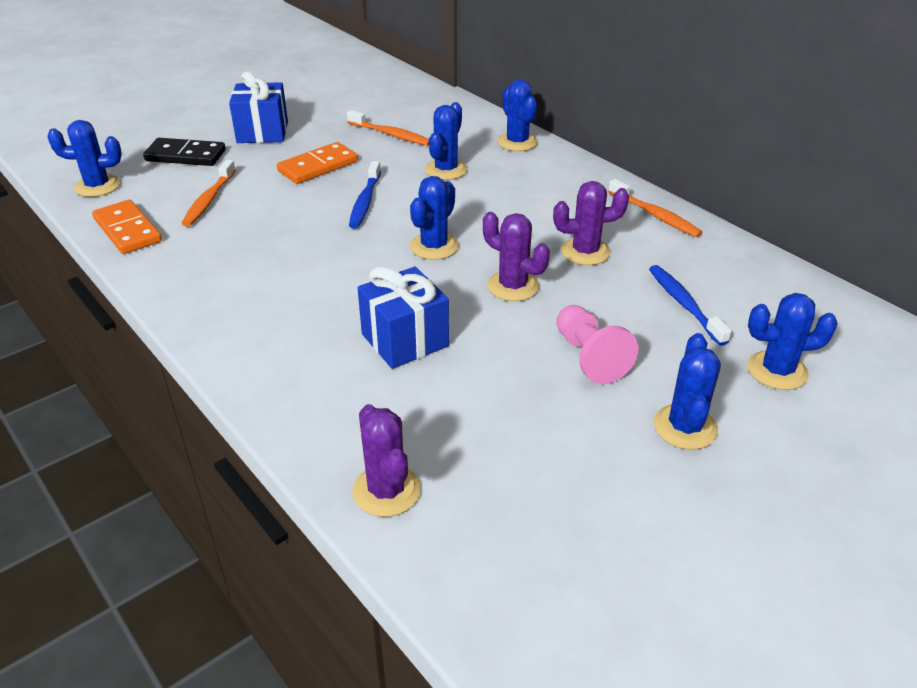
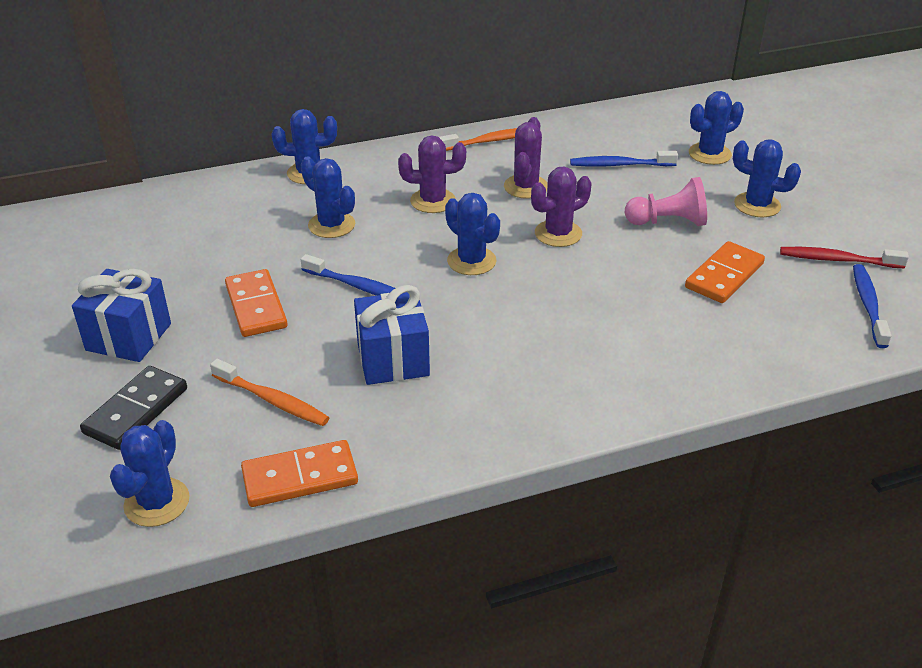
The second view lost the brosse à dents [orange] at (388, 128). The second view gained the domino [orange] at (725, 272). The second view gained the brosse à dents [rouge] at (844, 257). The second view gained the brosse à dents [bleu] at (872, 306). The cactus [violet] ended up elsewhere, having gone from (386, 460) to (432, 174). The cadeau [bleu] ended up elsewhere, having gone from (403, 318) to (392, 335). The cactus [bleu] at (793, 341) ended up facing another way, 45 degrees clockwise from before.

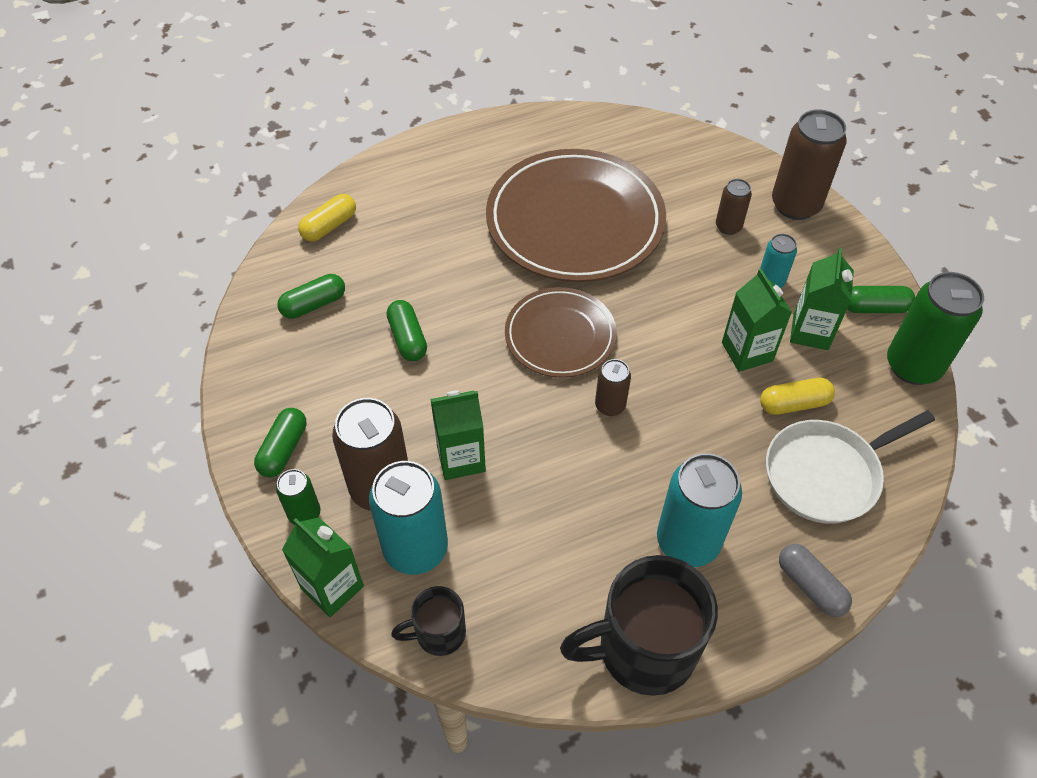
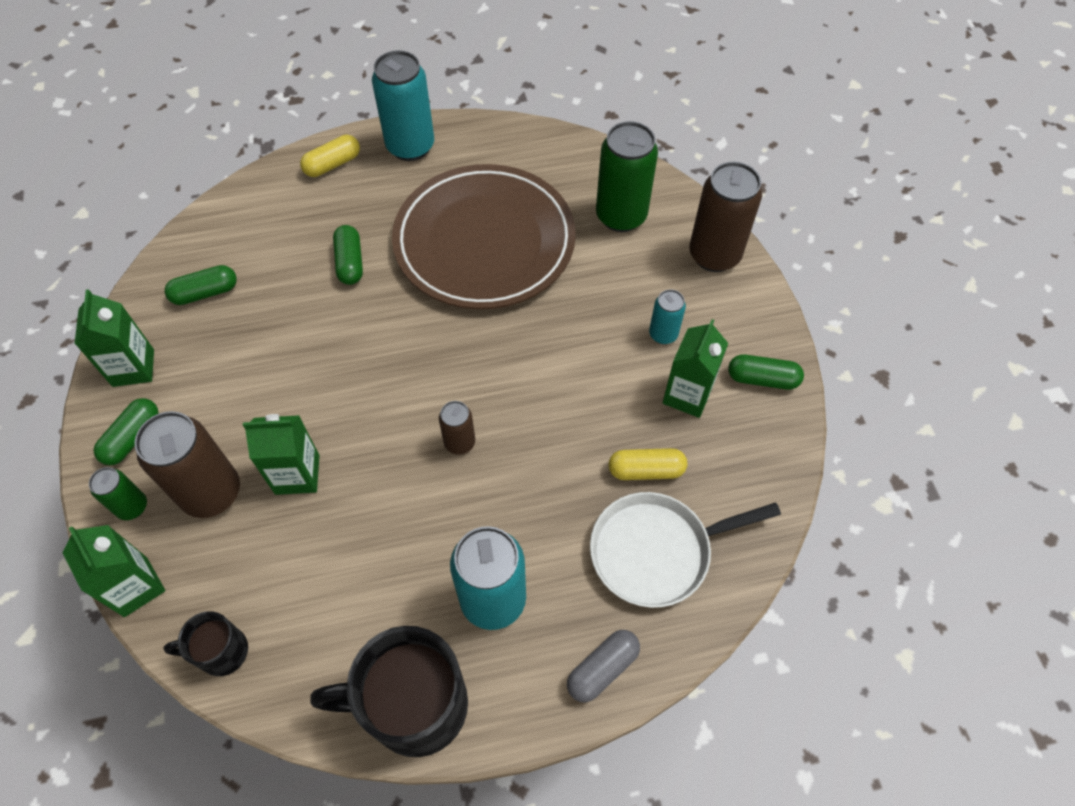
The second view lost the assiette [marron] at (561, 332). The second view lost the canette [marron] at (734, 207). The gélule [jaune] ended up elsewhere, having gone from (327, 218) to (330, 156). The canette [turquoise] ended up elsewhere, having gone from (408, 518) to (403, 105). The gélule [vert] ended up elsewhere, having gone from (407, 330) to (348, 255). The brique de lait [vert] ended up elsewhere, having gone from (757, 320) to (114, 338). The canette [vert] ended up elsewhere, having gone from (935, 328) to (627, 176). The gélule [gris] at (815, 580) ended up facing another way, 75 degrees clockwise from before.

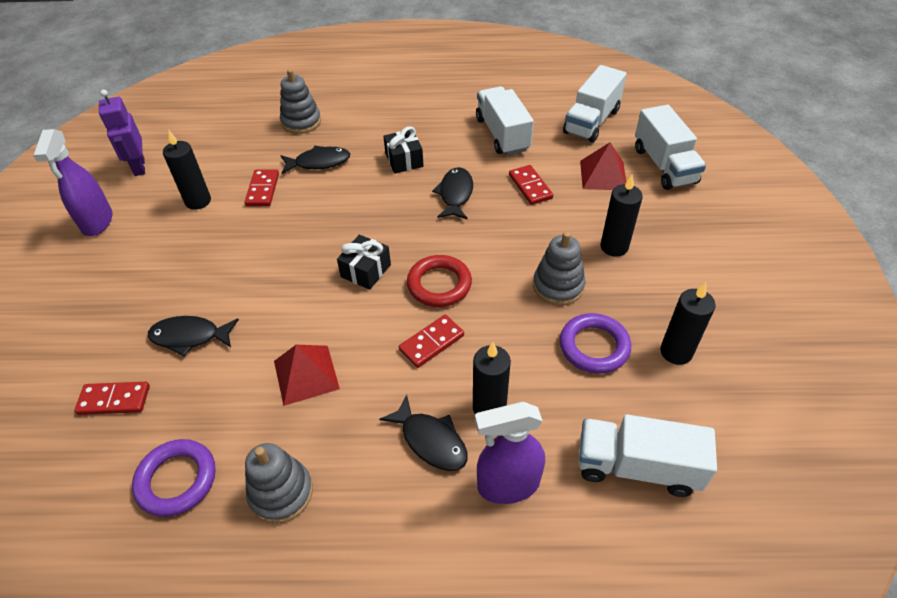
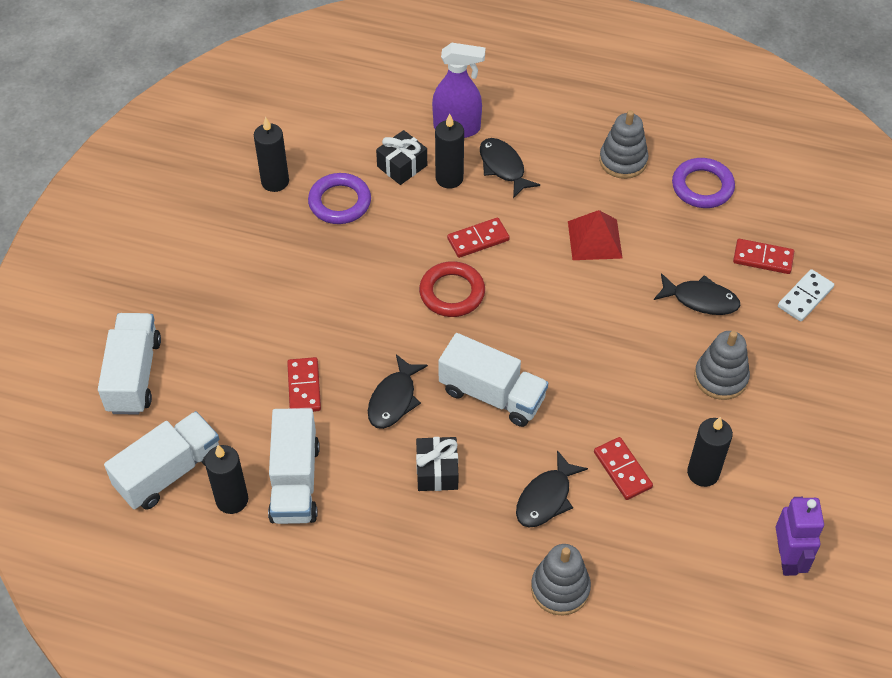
The second view lost the vaporisateur [violet] at (72, 182). The second view lost the pyramide [rouge] at (603, 166). The second view gained the domino [blanc] at (806, 295). The cadeau [noir] ended up elsewhere, having gone from (364, 262) to (401, 157). The jouet à empiler [gris] ended up elsewhere, having gone from (559, 269) to (722, 365). The camion [blanc] ended up elsewhere, having gone from (647, 455) to (493, 380). The bougie [noir] ended up elsewhere, having gone from (621, 216) to (226, 479). The domino [rouge] at (262, 187) ended up facing another way, 45 degrees counterclockwise from before. The poisson [noir] at (315, 159) ended up facing another way, 60 degrees counterclockwise from before.

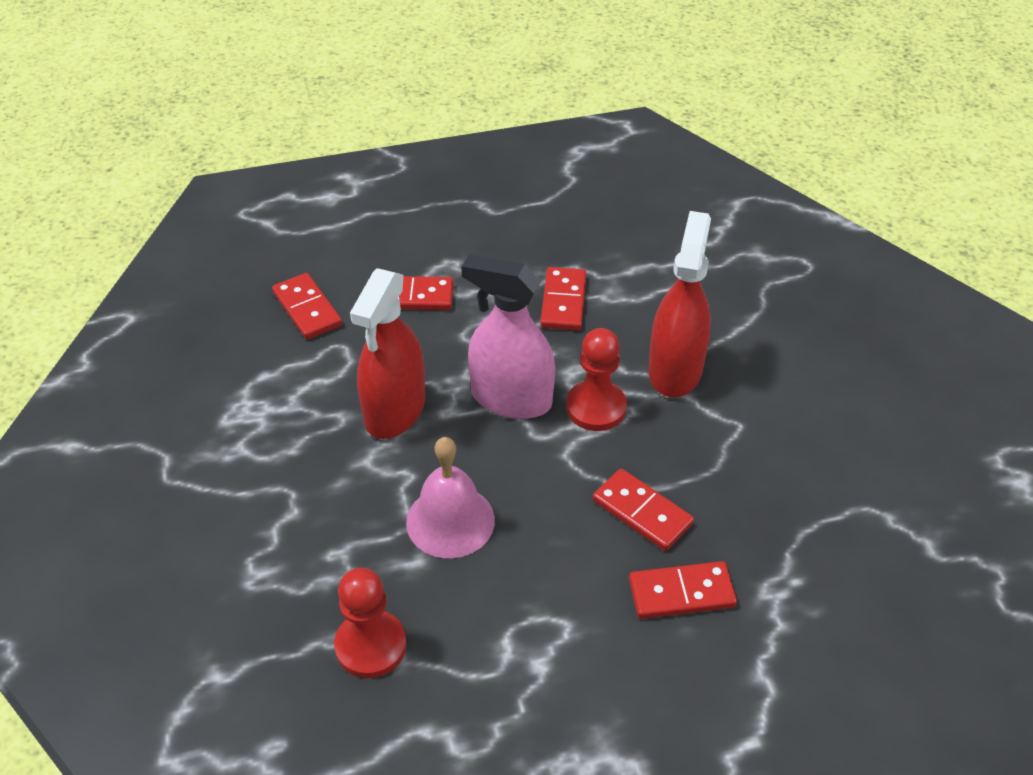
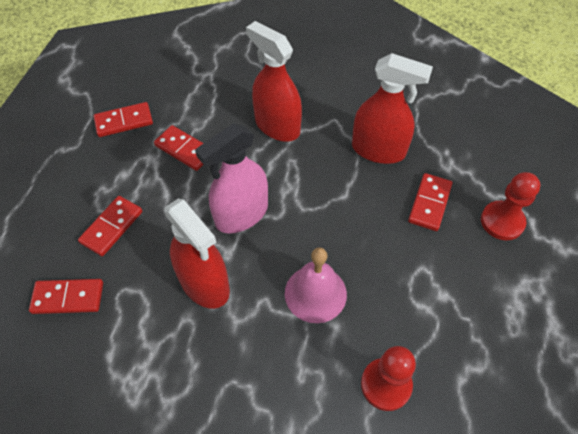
The second view gained the vaporisateur [rouge] at (392, 108). The pion [rouge] ended up elsewhere, having gone from (596, 379) to (510, 206). The domino [rouge] ended up elsewhere, having gone from (643, 509) to (123, 119).

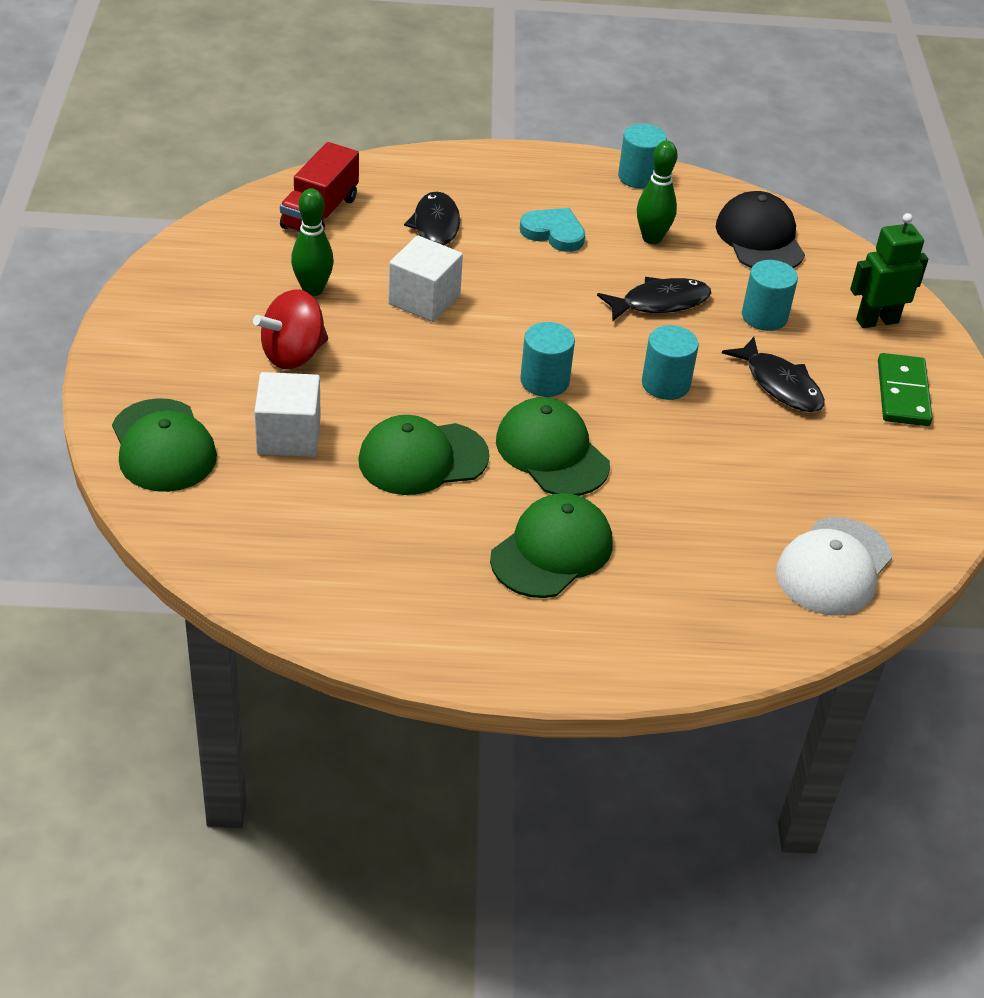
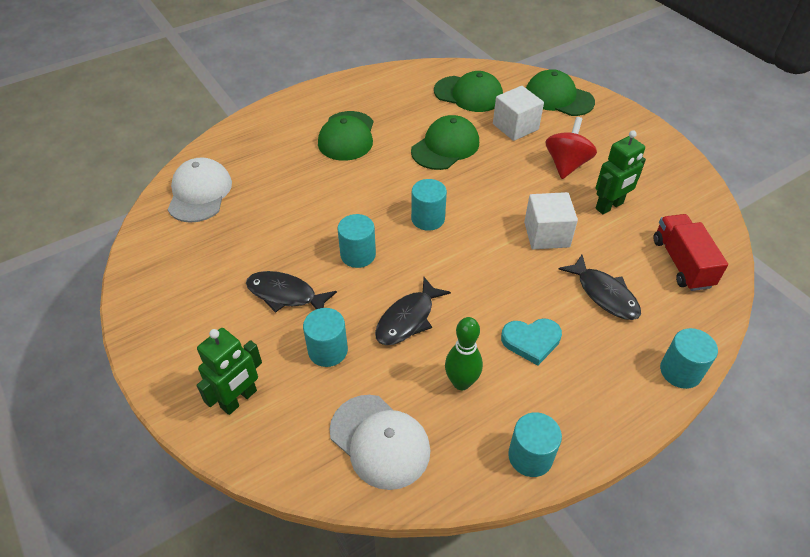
The second view lost the domino [vert] at (905, 389). The second view gained the cylindre [turquoise] at (689, 358). The casquette [vert] ended up elsewhere, having gone from (553, 446) to (468, 91). Where the quille [vert] stood at (312, 242), the robot [vert] came to stand at (621, 172). What was the casquette [noir] at (760, 229) turned into the casquette [blanc] at (380, 442).

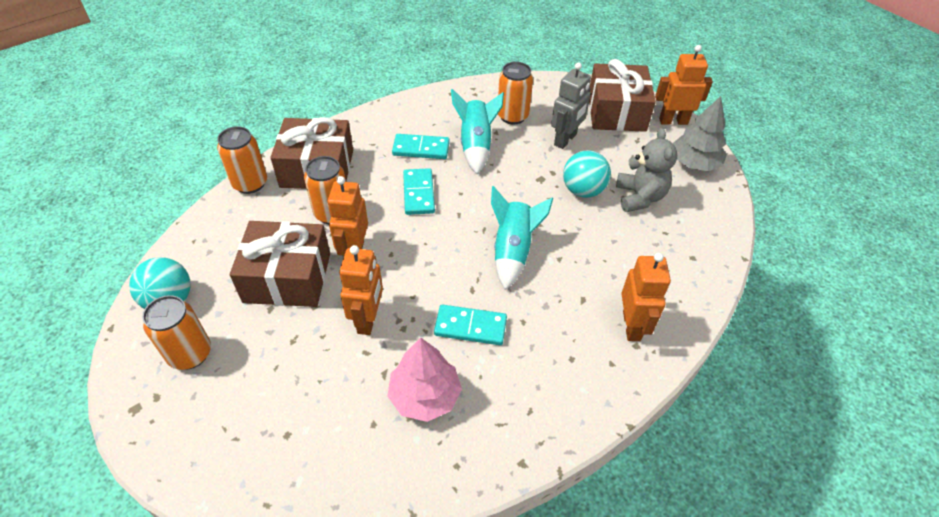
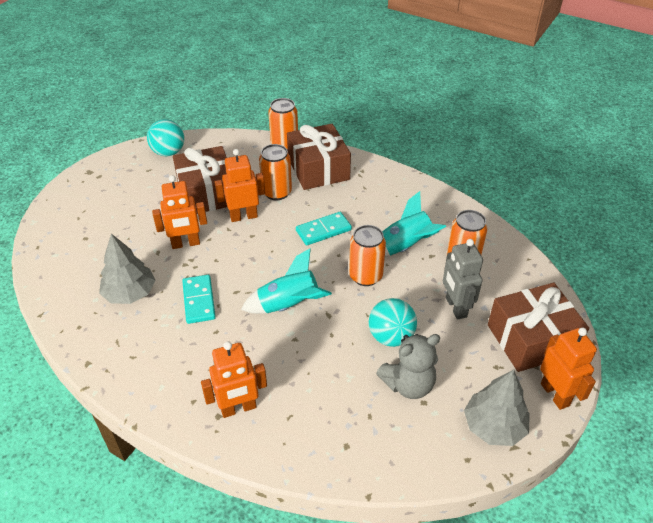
The second view lost the domino [turquoise] at (421, 146). The canette [orange] ended up elsewhere, having gone from (176, 332) to (367, 255). What was the arbre [rose] at (424, 379) turned into the arbre [gris] at (127, 269). The robot [gris] at (571, 105) ended up facing another way, 60 degrees clockwise from before.

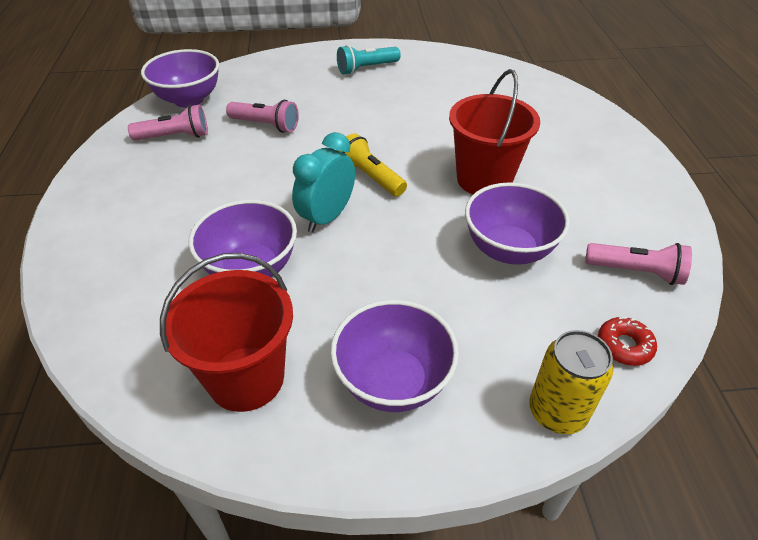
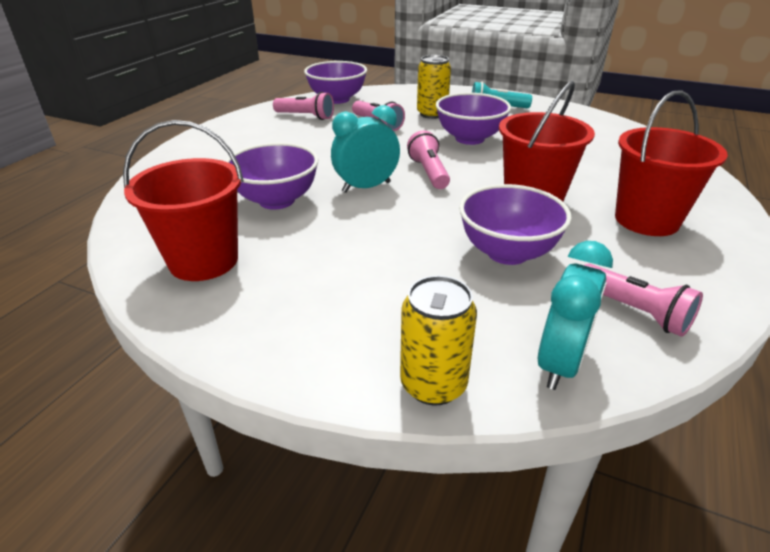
The second view gained the canette [jaune] at (434, 87). The second view gained the seau [rouge] at (671, 163). The bol [violet] ended up elsewhere, having gone from (395, 356) to (473, 119). Where the beignet [rouge] stood at (627, 341), the réveil [turquoise] came to stand at (575, 315). What was the lampe de poche [jaune] at (372, 165) turned into the lampe de poche [rose] at (428, 159).

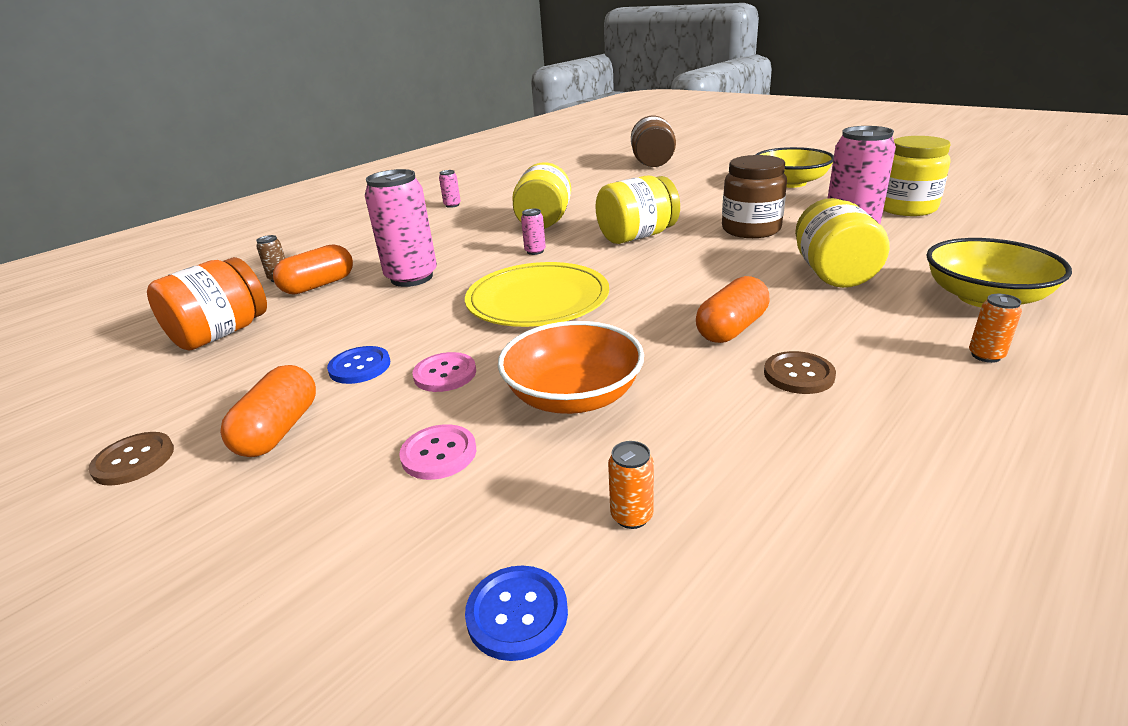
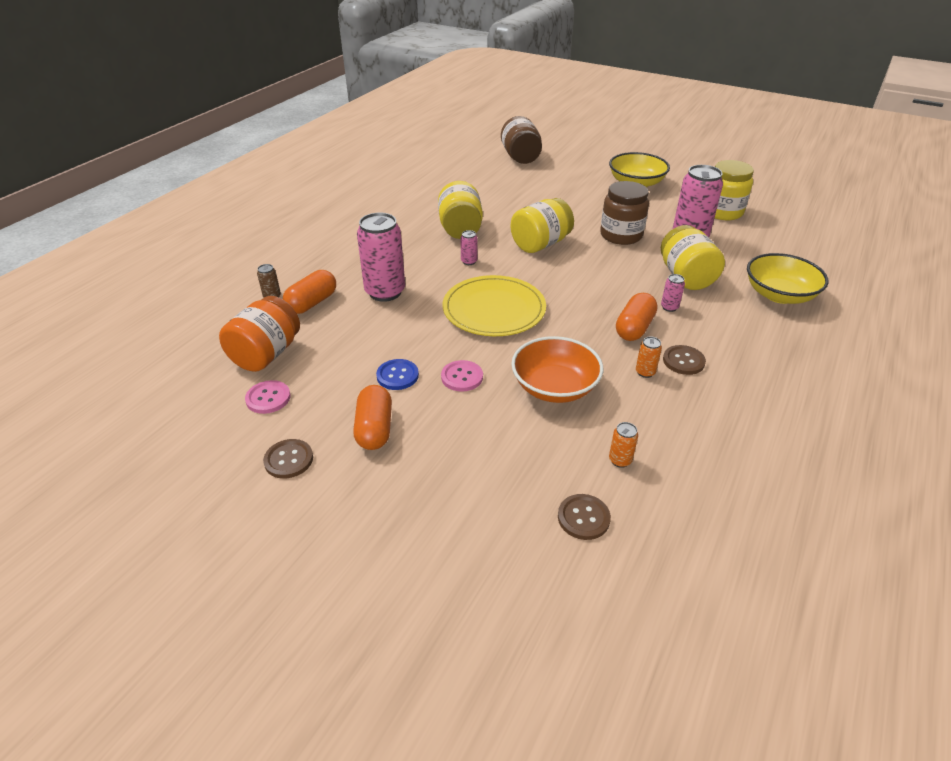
The bouton [rose] ended up elsewhere, having gone from (437, 452) to (268, 397). The canette [rose] ended up elsewhere, having gone from (450, 189) to (673, 293). The canette [orange] ended up elsewhere, having gone from (995, 328) to (649, 357). What was the bouton [bleu] at (516, 613) turned into the bouton [marron] at (584, 517).

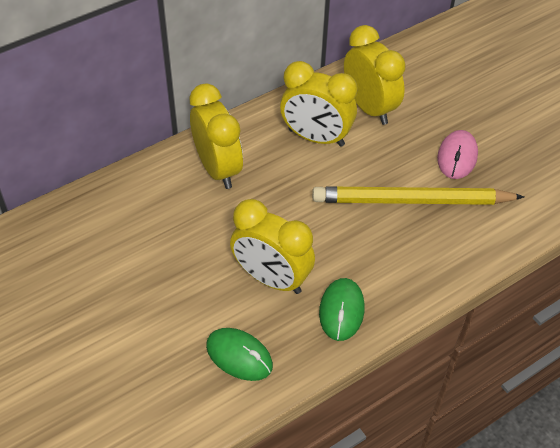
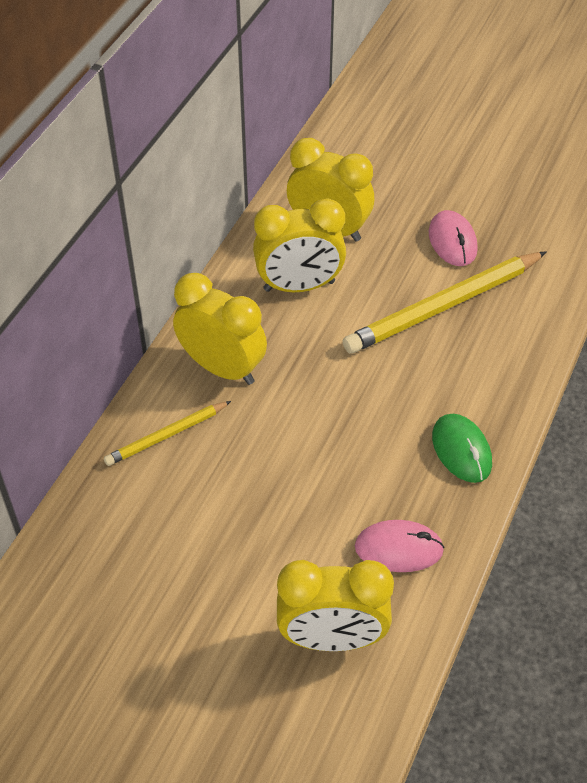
The second view gained the crayon [jaune] at (167, 433). The réveil [jaune] ended up elsewhere, having gone from (272, 246) to (335, 605). What was the souris [vert] at (239, 354) turned into the souris [rose] at (399, 546).

